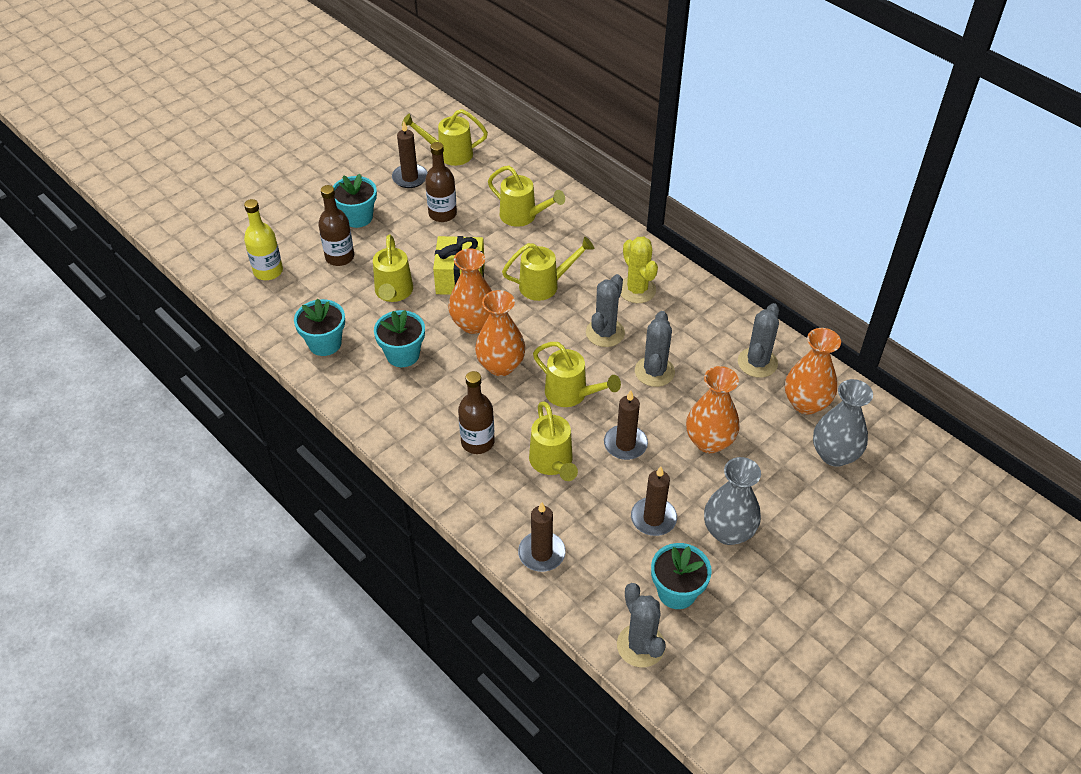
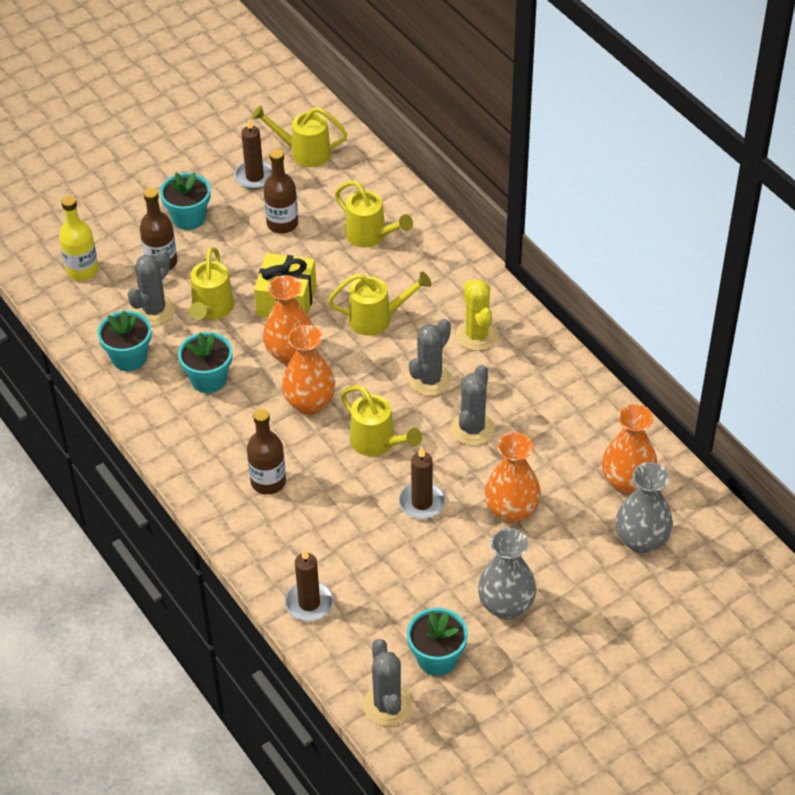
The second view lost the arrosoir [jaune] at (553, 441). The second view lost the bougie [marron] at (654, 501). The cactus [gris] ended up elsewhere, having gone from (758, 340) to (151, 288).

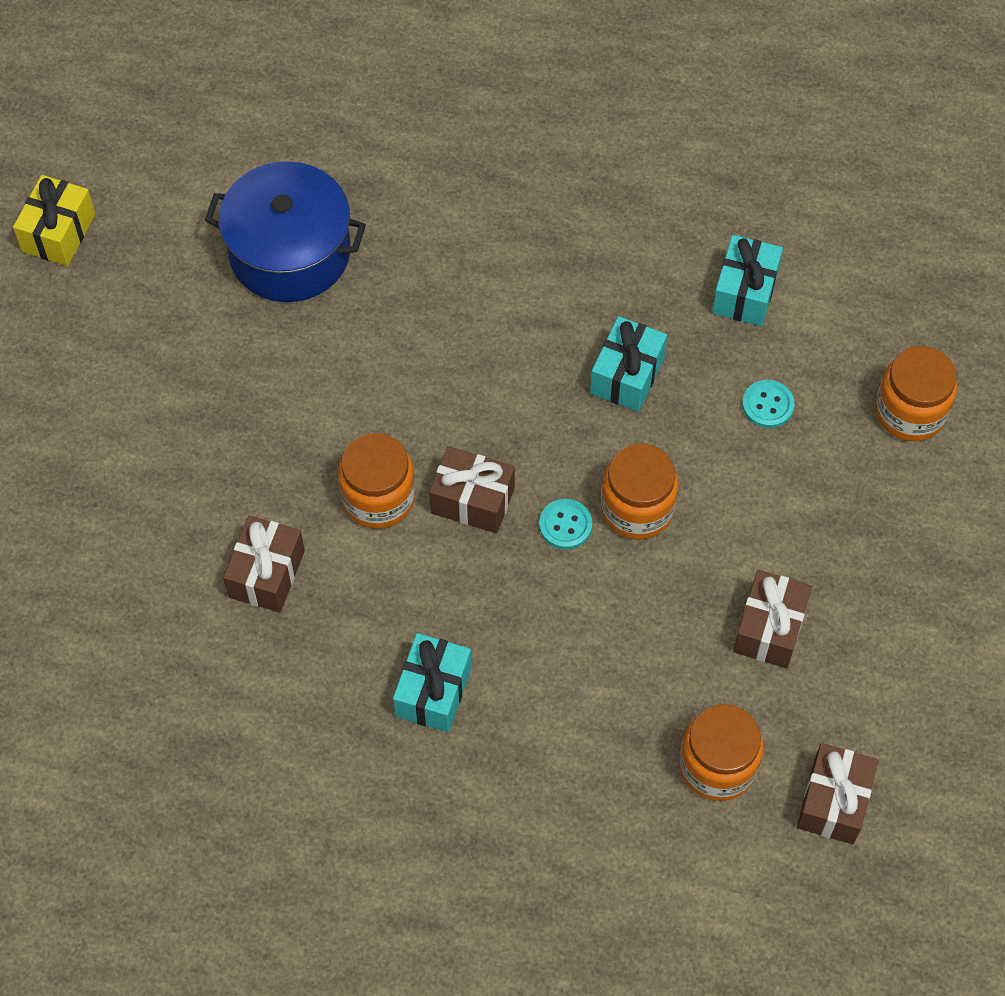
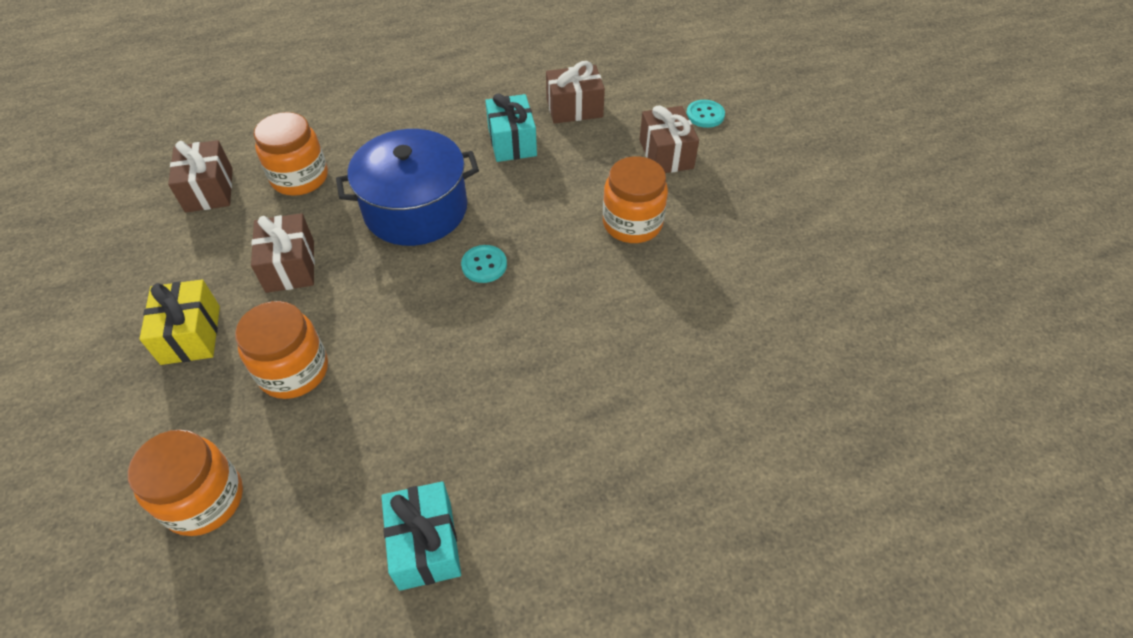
The second view lost the cadeau [turquoise] at (628, 364). The cadeau [jaune] ended up elsewhere, having gone from (54, 220) to (179, 322). The marmite [bleu] ended up elsewhere, having gone from (285, 231) to (407, 187). The cadeau [marron] ended up elsewhere, having gone from (472, 490) to (575, 92). The bocal [orange] ended up elsewhere, having gone from (640, 491) to (281, 350). The bouton [turquoise] ended up elsewhere, having gone from (768, 404) to (705, 114).

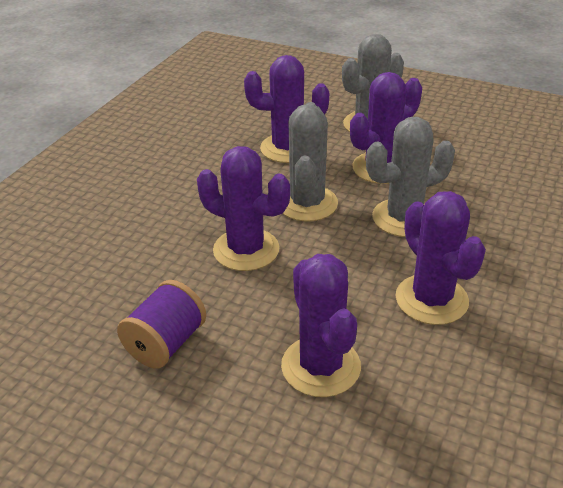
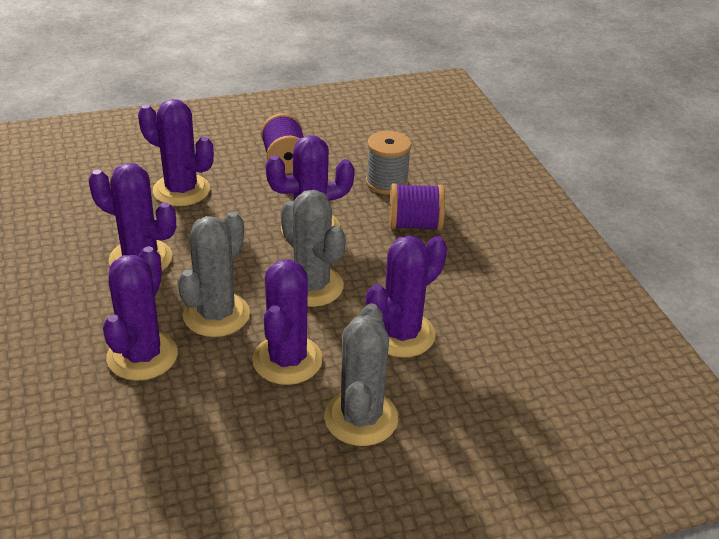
The second view gained the cactus [violet] at (140, 313). The second view gained the bobine [gris] at (388, 163). The second view gained the bobine [violet] at (417, 207).

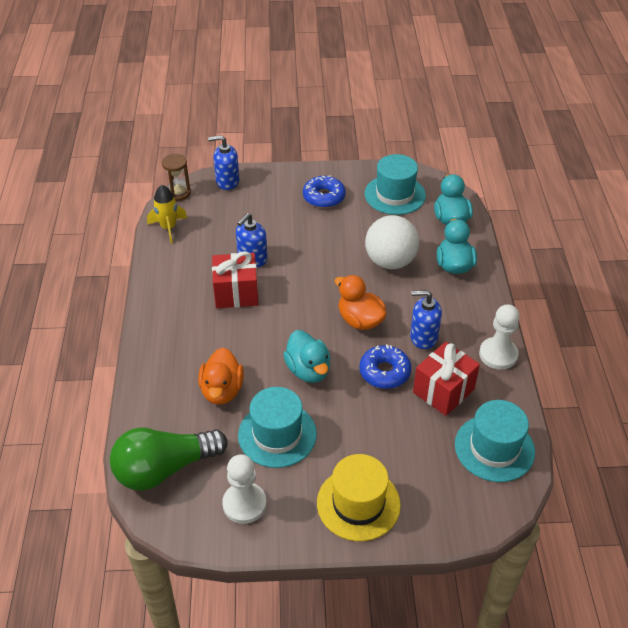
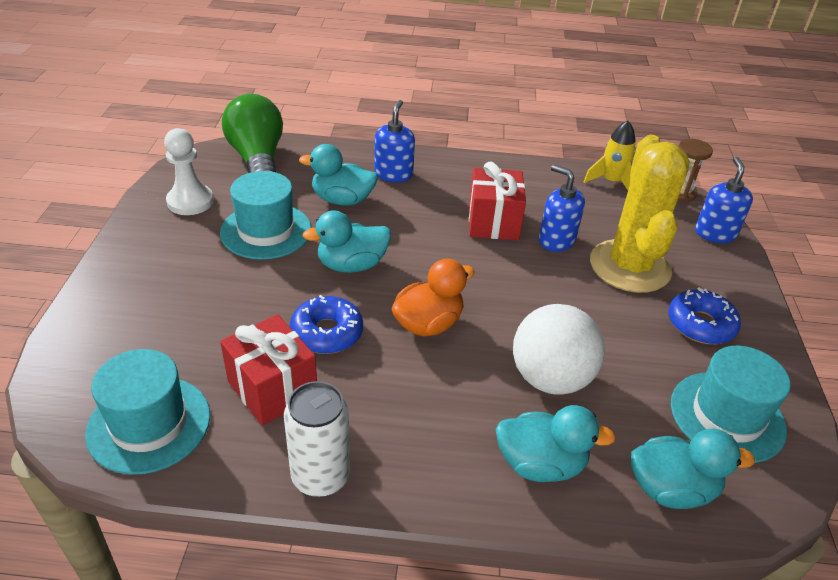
The second view lost the chapeau [jaune] at (359, 497). The second view gained the cactus [jaune] at (640, 214). The distributeur de savon [bleu] ended up elsewhere, having gone from (426, 319) to (394, 141). Where the pion [blanc] stood at (499, 337), the canette [blanc] came to stand at (317, 439). What was the canard [orange] at (221, 376) turned into the canard [turquoise] at (338, 175).

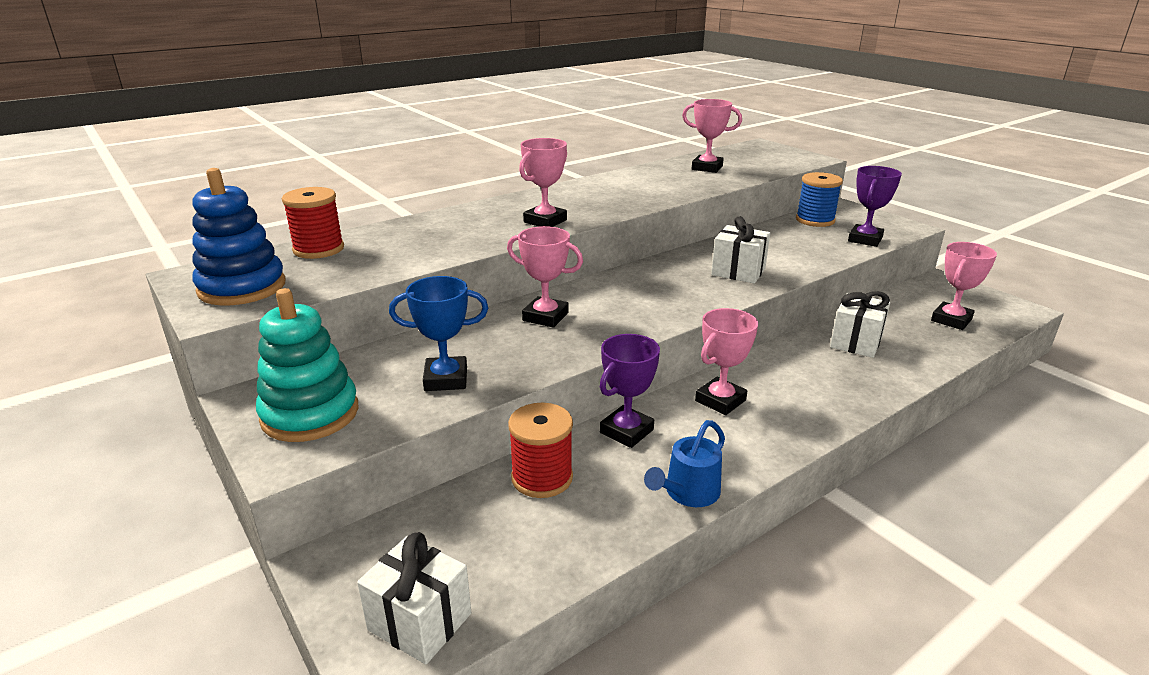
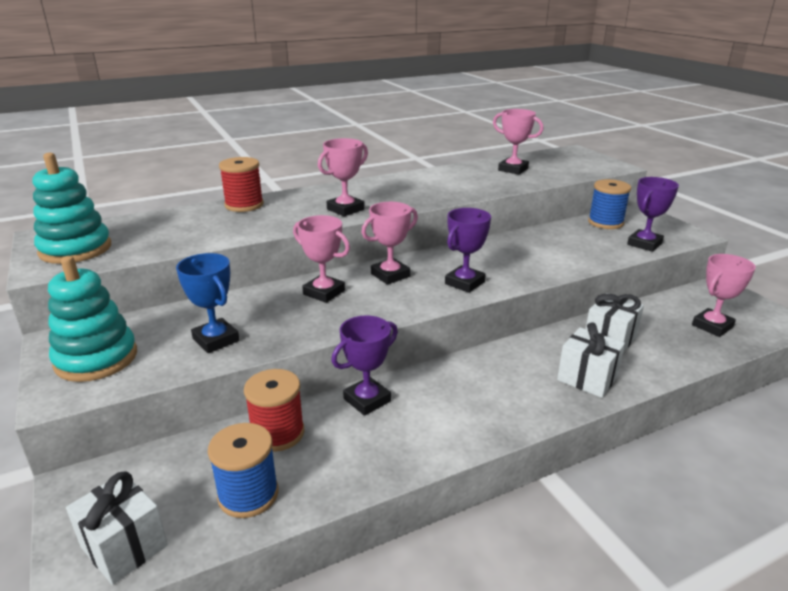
The second view lost the arrosoir [bleu] at (684, 463). The second view gained the bobine [bleu] at (243, 470). The second view gained the trophée [violet] at (468, 250). The bobine [rouge] ended up elsewhere, having gone from (313, 223) to (241, 184). The trophée [rose] ended up elsewhere, having gone from (726, 361) to (389, 243). The cadeau [blanc] ended up elsewhere, having gone from (740, 250) to (591, 360). What was the jouet à empiler [bleu] at (239, 237) turned into the jouet à empiler [turquoise] at (72, 208). The trophée [bleu] at (438, 333) ended up facing another way, 45 degrees clockwise from before.

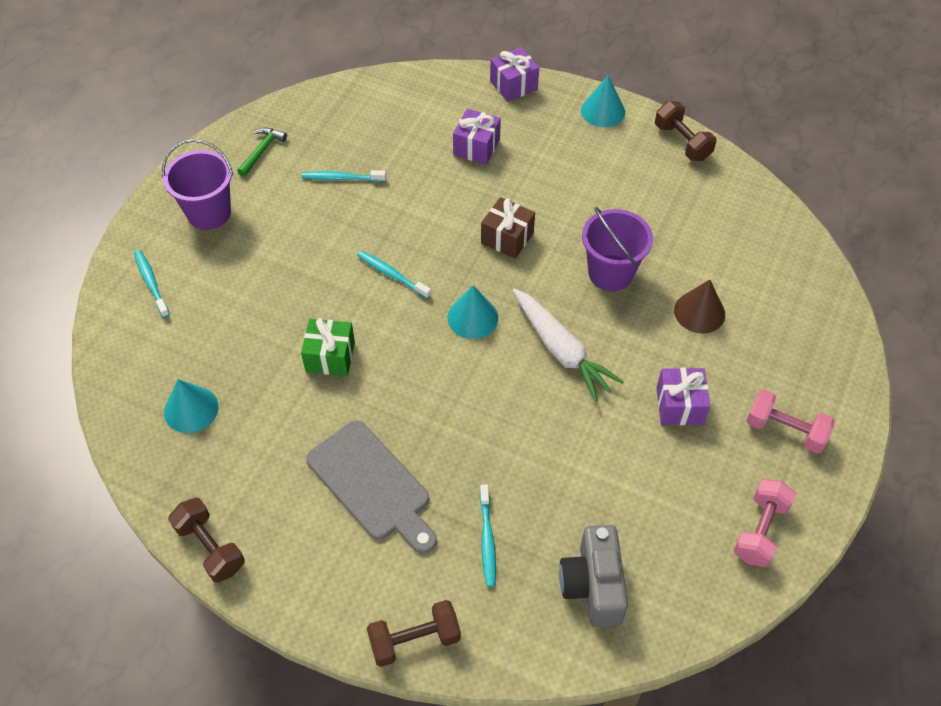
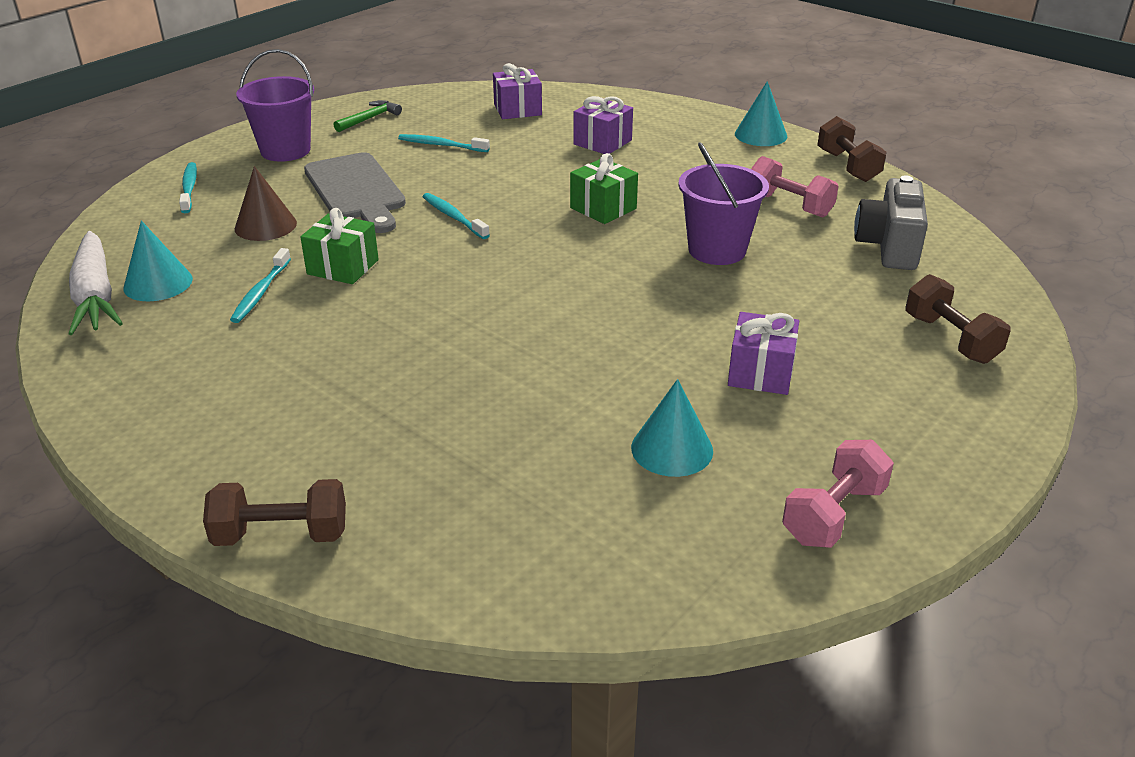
The haltère [marron] ended up elsewhere, having gone from (206, 540) to (958, 319). The planche à découper [gris] ended up elsewhere, having gone from (371, 487) to (355, 192). The cône [turquoise] ended up elsewhere, having gone from (472, 312) to (672, 428). The brosse à dents [turquoise] ended up elsewhere, having gone from (488, 535) to (260, 285). The cadeau [violet] ended up elsewhere, having gone from (514, 74) to (517, 91). The carotte [blanc] ended up elsewhere, having gone from (568, 345) to (95, 283). The appareil photo [gris] ended up elsewhere, having gone from (593, 576) to (891, 223). The cône [marron] ended up elsewhere, having gone from (699, 306) to (266, 203). The haltère [rose] ended up elsewhere, having gone from (791, 421) to (795, 187). What was the cadeau [marron] at (508, 228) turned into the cadeau [vert] at (604, 188).

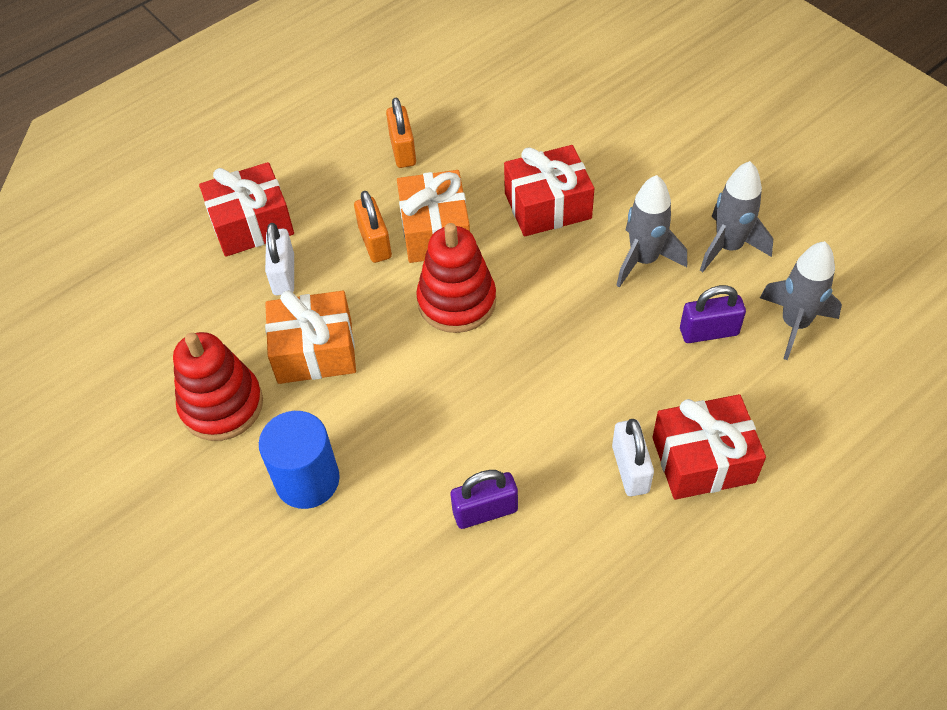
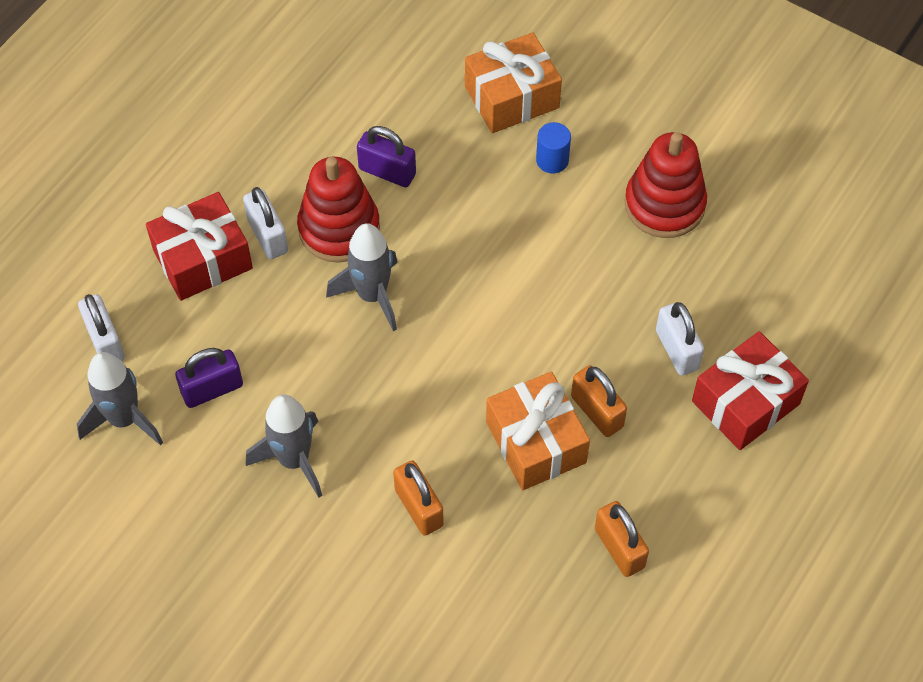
The second view gained the cadenas [blanc] at (101, 327). The cadeau [orange] ended up elsewhere, having gone from (310, 337) to (513, 82). The jouet à empiler [rouge] ended up elsewhere, having gone from (456, 278) to (338, 210). The fusée [gris] ended up elsewhere, having gone from (736, 216) to (361, 277). Where the cadeau [rouge] stood at (549, 191), the cadenas [orange] came to stand at (418, 498). The cadenas [violet] at (484, 499) ended up facing another way, 60 degrees clockwise from before. The size of the cylindre [bleu] at (299, 460) changed by a factor of 0.56.

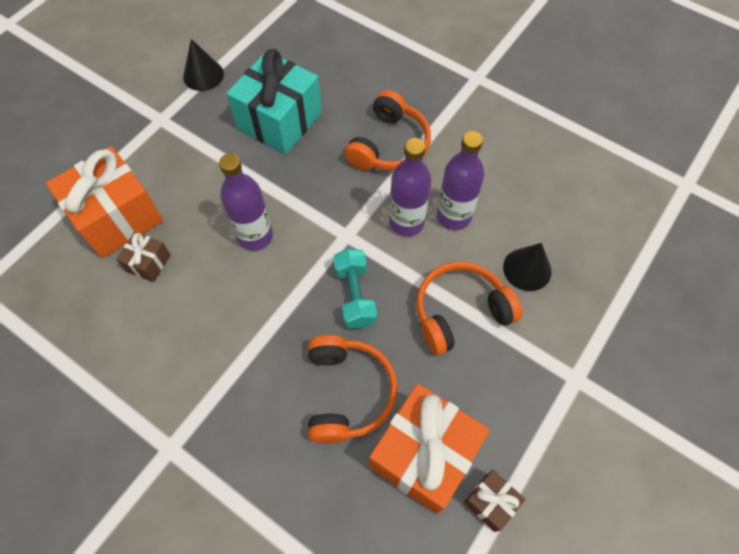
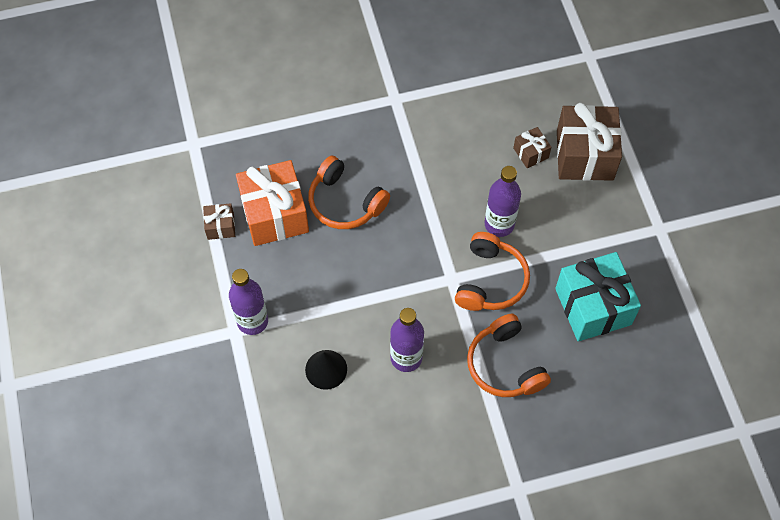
The second view lost the cône [noir] at (203, 65). The second view lost the haltère [turquoise] at (355, 289). The bouteille [violet] ended up elsewhere, having gone from (410, 187) to (248, 302). The casque audio [orange] ended up elsewhere, having gone from (469, 308) to (492, 271). What was the cadeau [orange] at (104, 202) turned into the cadeau [marron] at (589, 142).

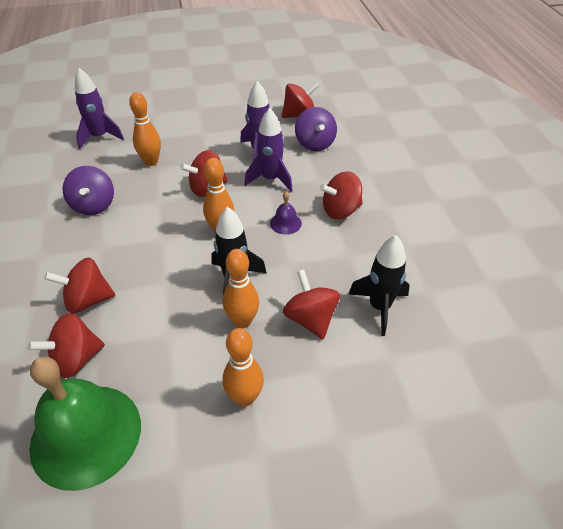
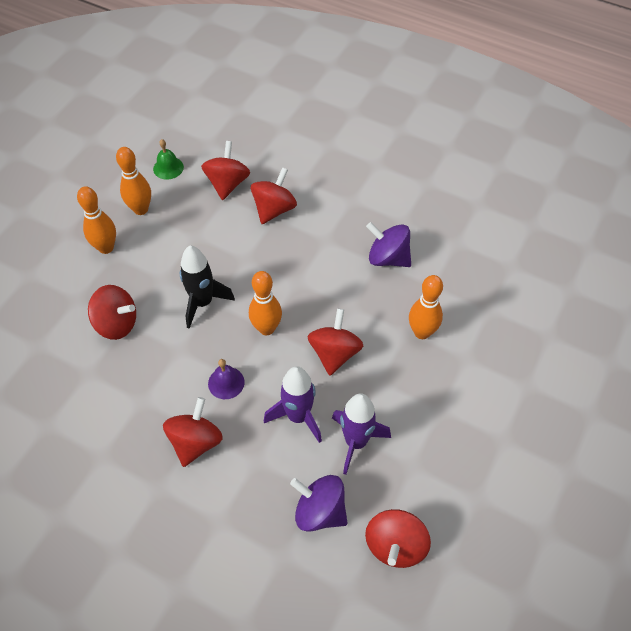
The second view lost the fusée [violet] at (99, 108). The second view lost the fusée [noir] at (379, 285). The quille [orange] ended up elsewhere, having gone from (241, 288) to (133, 181). The size of the cloche [vert] at (85, 423) changed by a factor of 0.41.

